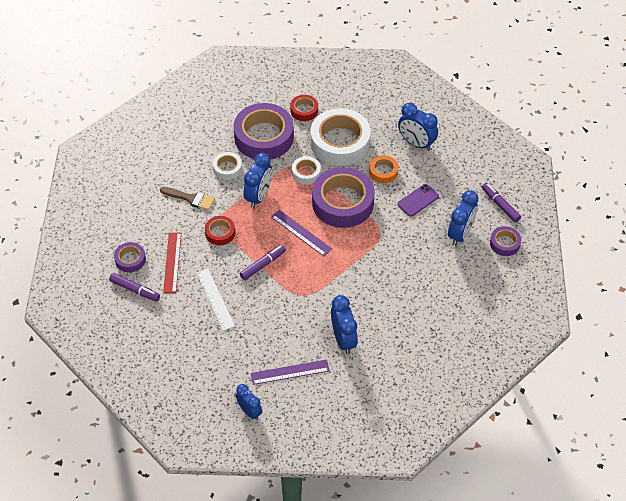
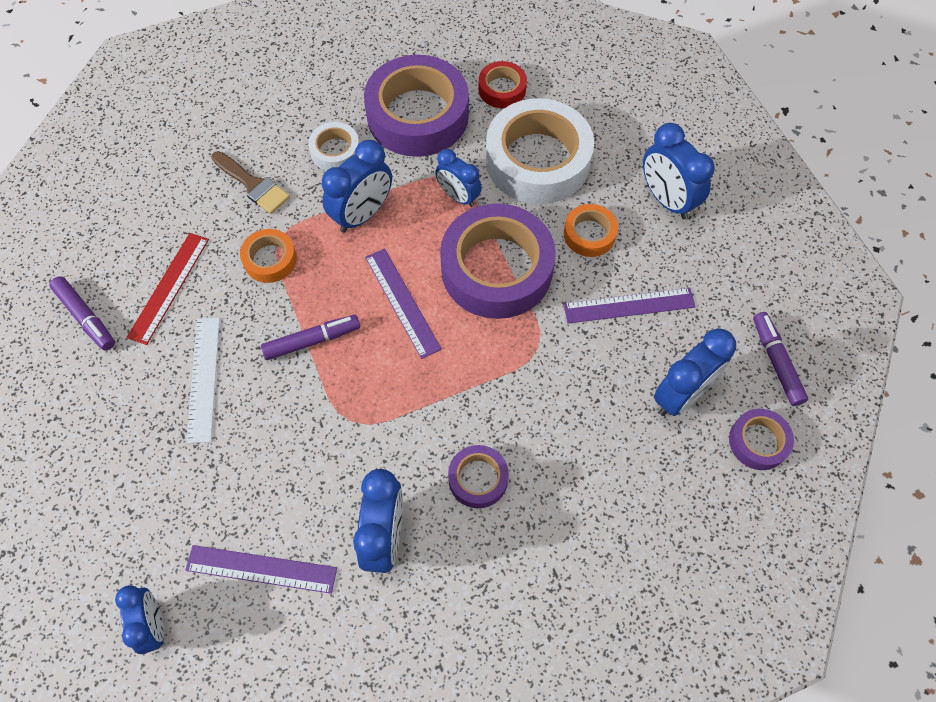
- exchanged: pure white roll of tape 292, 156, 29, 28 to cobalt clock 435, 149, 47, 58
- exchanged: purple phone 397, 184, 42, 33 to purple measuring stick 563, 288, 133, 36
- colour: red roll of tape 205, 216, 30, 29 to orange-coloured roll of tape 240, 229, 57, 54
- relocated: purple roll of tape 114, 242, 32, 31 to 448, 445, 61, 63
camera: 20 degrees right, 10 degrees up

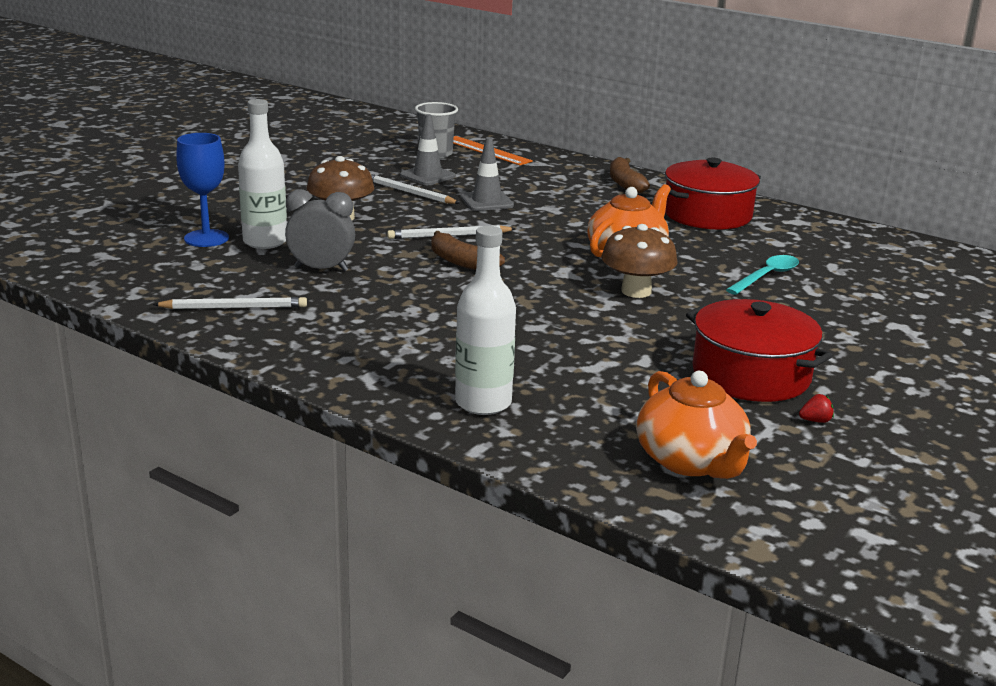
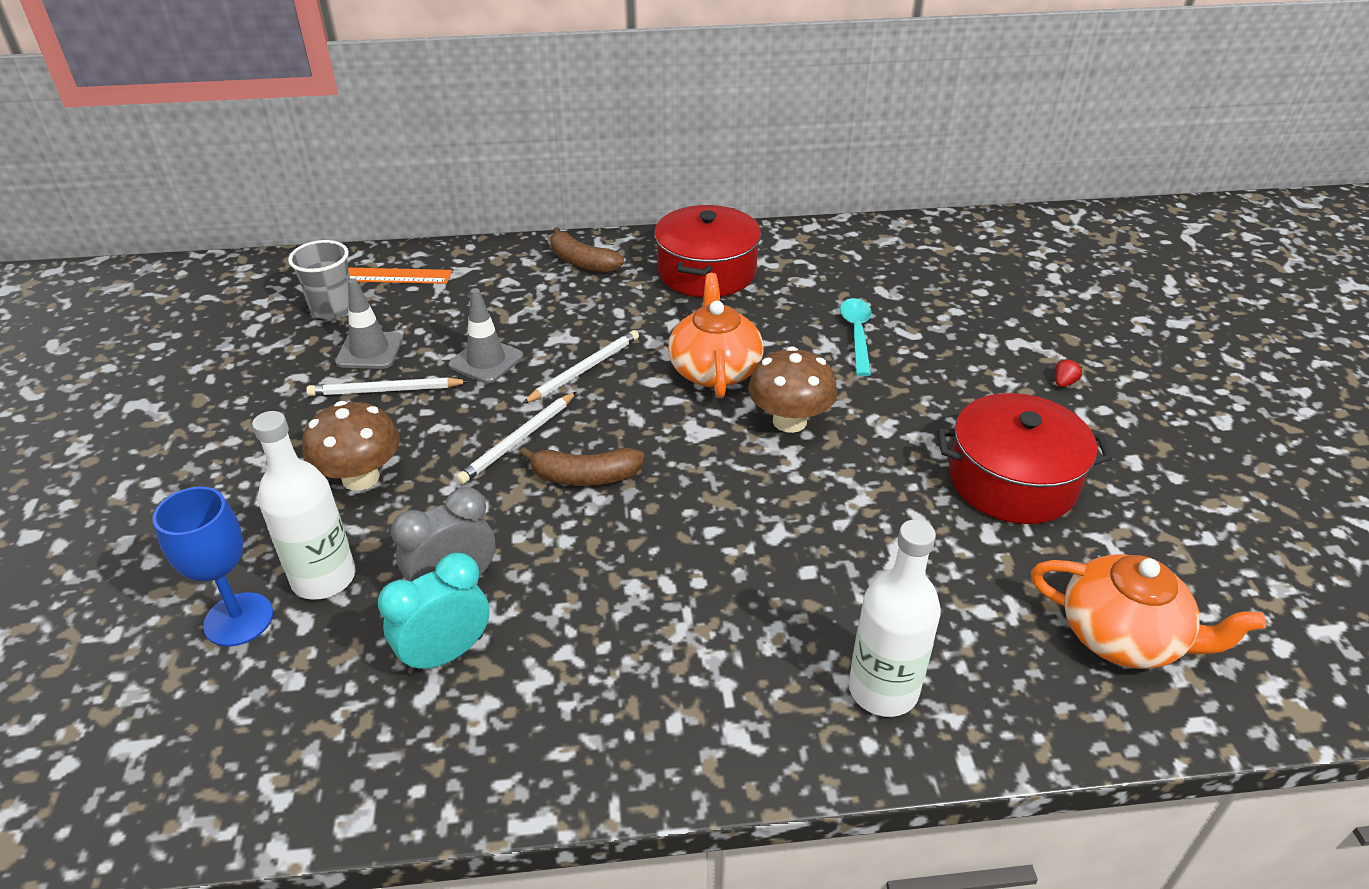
- relocated: pure white lead pencil 153, 297, 154, 12 to 522, 330, 117, 74
- relocated: red toy strawberry 799, 394, 35, 29 to 1055, 359, 28, 28
- appeared: turquoise clock 378, 553, 112, 121
camera: 40 degrees left, 15 degrees up

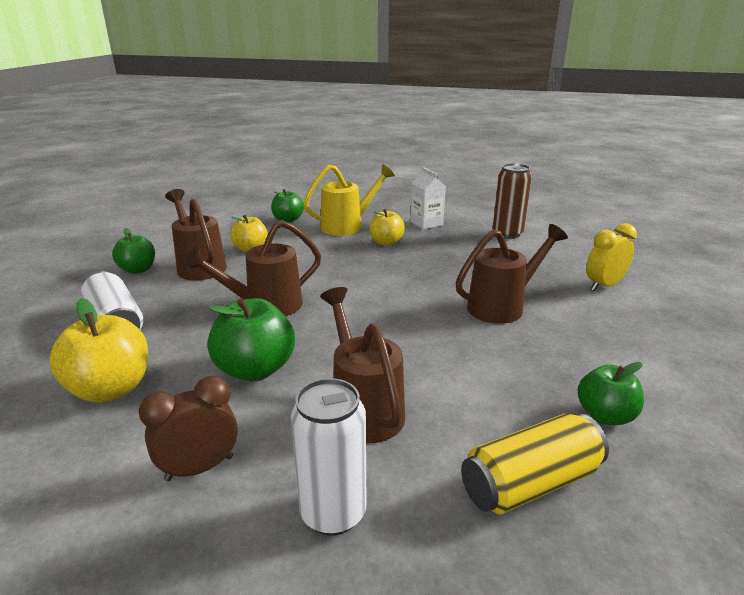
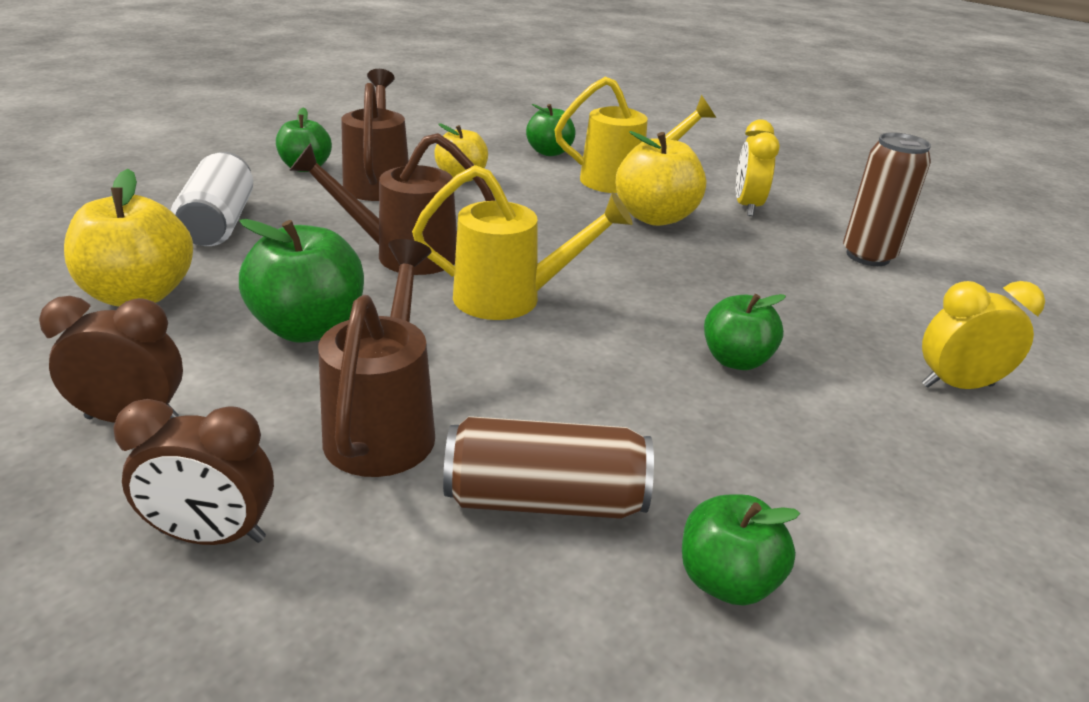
- exchanged: pure white milk carton 410, 167, 36, 62 to golden clock 736, 119, 44, 97
- size: golden apple fruit 369, 209, 36, 37 = 615, 131, 91, 95 x1.54
- exchanged: dark brown watering can 456, 224, 112, 100 to leaf-green apple fruit 704, 294, 82, 76
- exchanged: pure white can 291, 378, 75, 158 to dark brown clock 113, 399, 161, 146
- missing: golden can 461, 414, 148, 101
- appeared: golden watering can 412, 165, 221, 155
- appeared: dark brown can 443, 416, 211, 103
camera: 25 degrees right, 5 degrees up

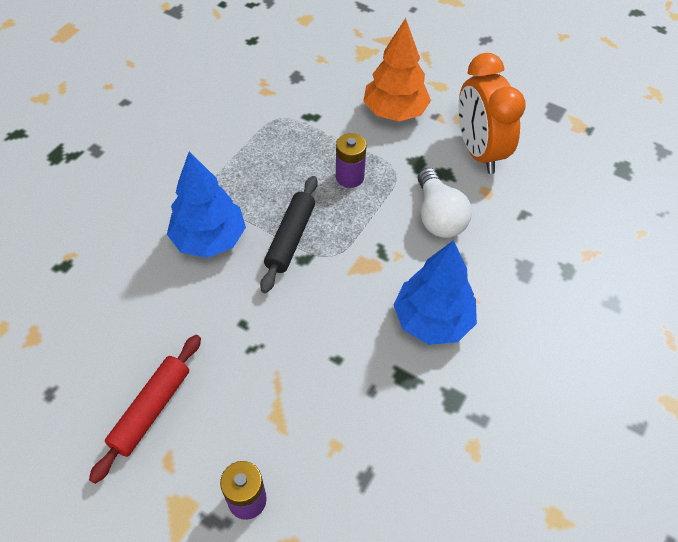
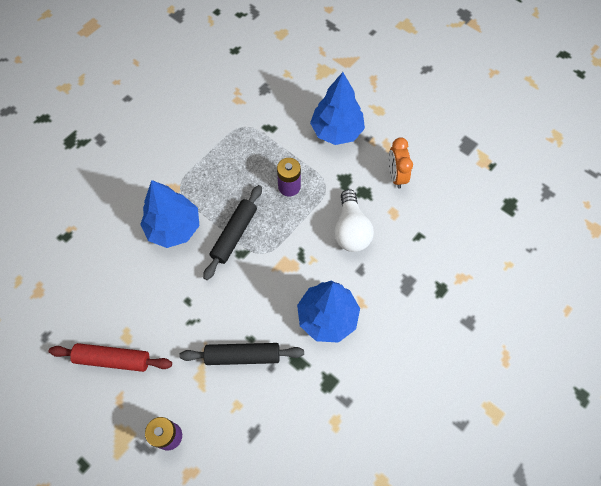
- colour: orange-coloured tree 363, 18, 68, 103 to cobalt tree 310, 72, 55, 73
- size: orange-coloured clock 458, 53, 68, 121 = 388, 137, 25, 52 x0.58
- spun: red dough roller 89, 335, 112, 149 = 49, 343, 123, 29 60 degrees clockwise
- appeared: ebony dough roller 179, 343, 125, 22
camera: 10 degrees right, 10 degrees up

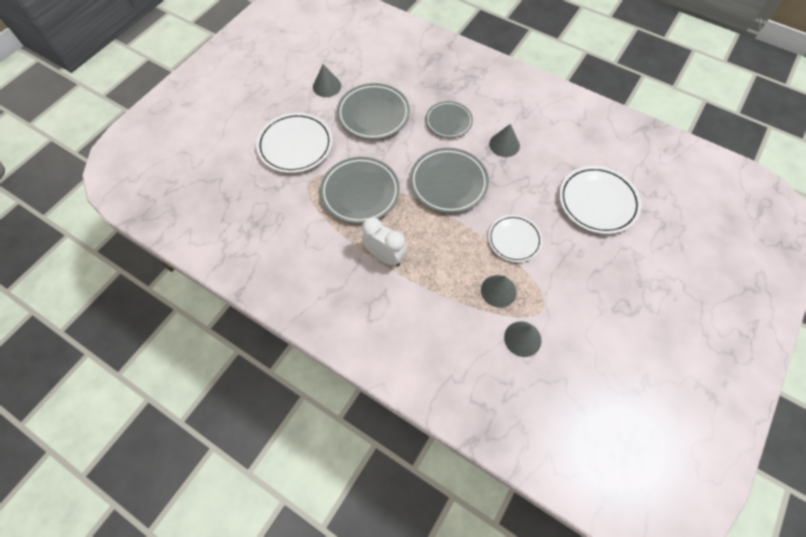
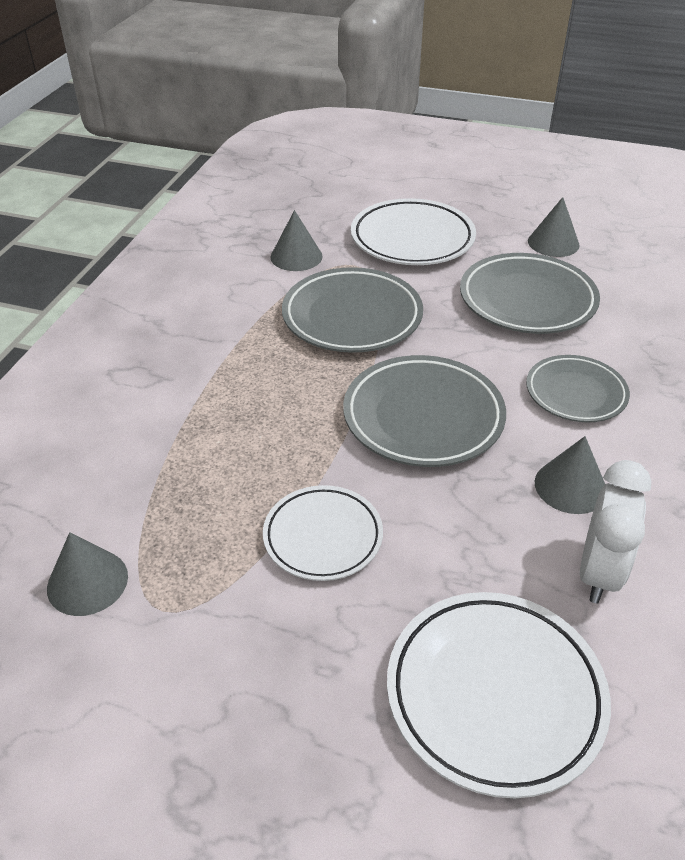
- relocated: pure white clock 362, 217, 45, 49 to 580, 460, 71, 143
- relocated: grey solid cone 481, 275, 35, 33 to 271, 210, 52, 61
camera: 75 degrees right, 20 degrees down

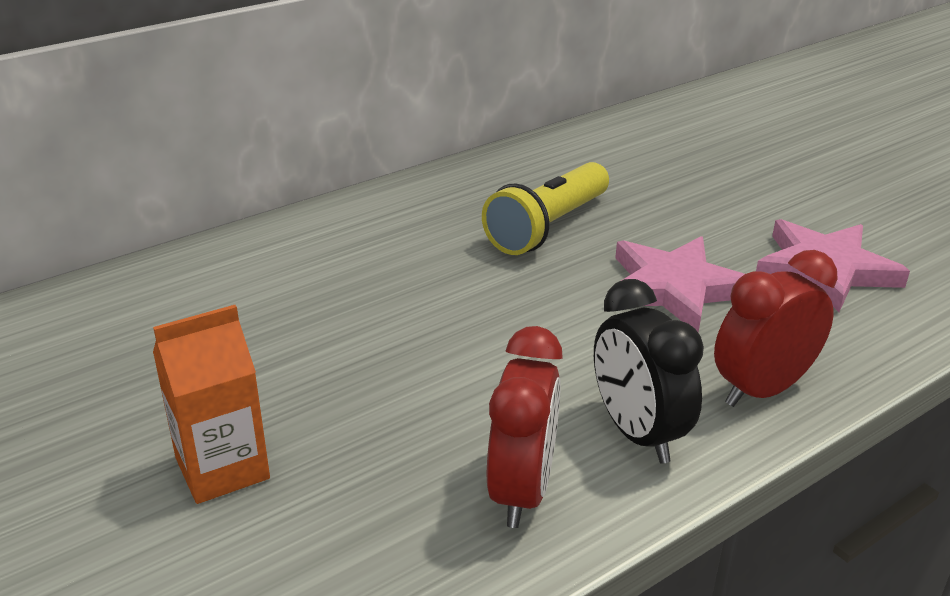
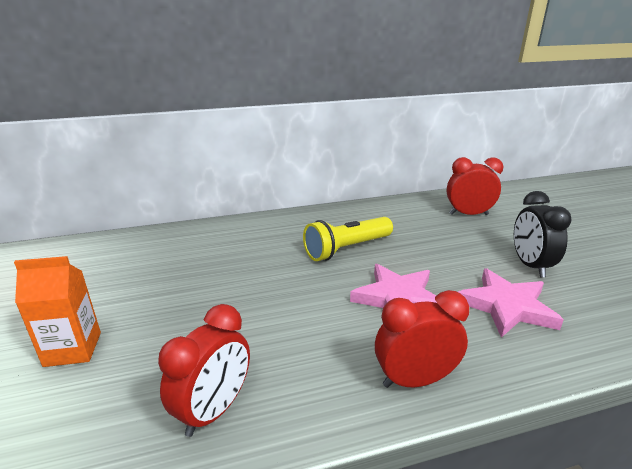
- relocated: ebony clock 594, 279, 110, 185 to 514, 191, 58, 86
- appeared: red clock 447, 157, 56, 58
camera: 20 degrees right, 5 degrees down

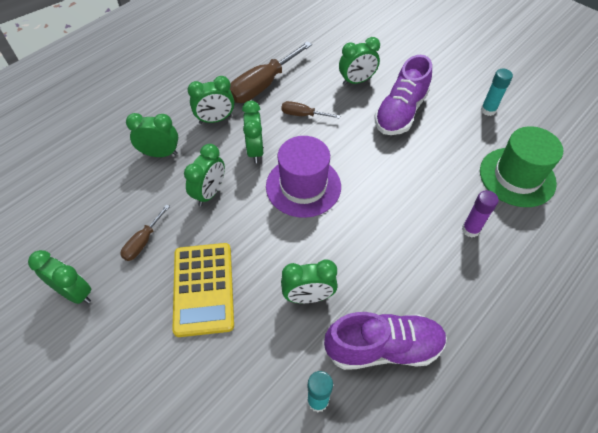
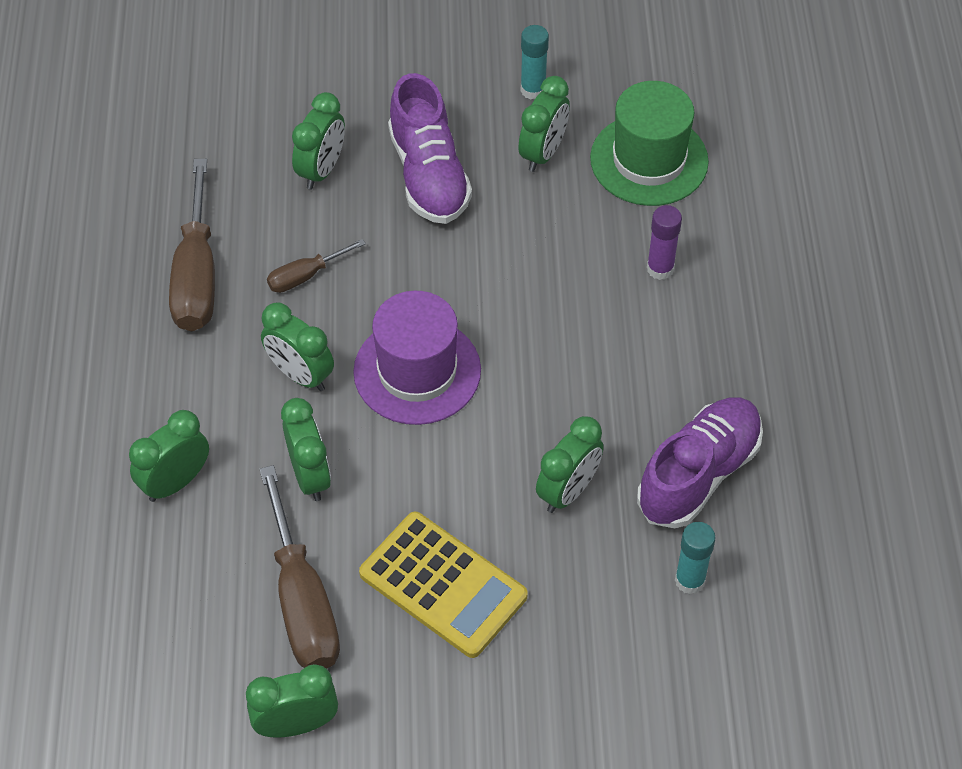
- relocated: leaf-green clock 188, 76, 46, 48 to 518, 76, 52, 96
- size: dark brown screwdriver 121, 204, 49, 57 = 259, 465, 81, 204 x1.94
camera: 45 degrees left, 0 degrees up

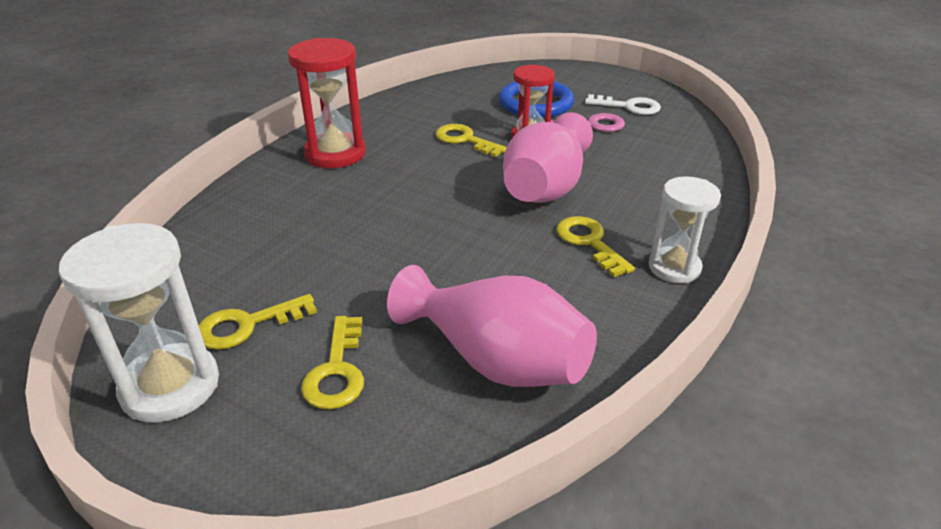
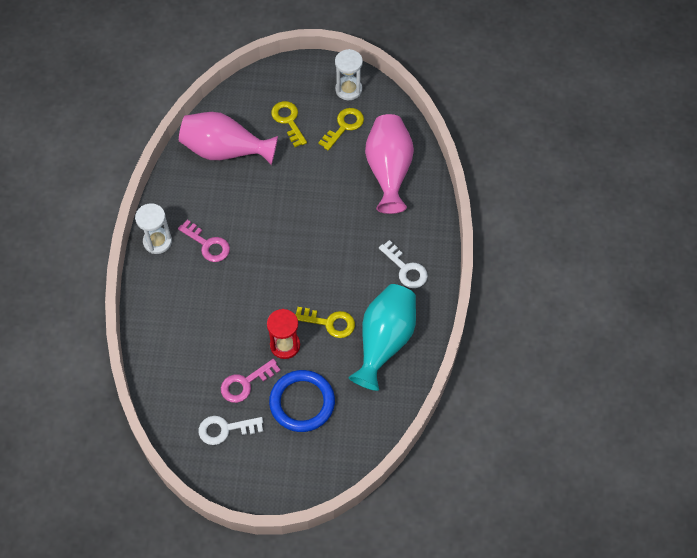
- exchanged: red sand timer 288, 38, 78, 130 to pure white latchkey 379, 240, 49, 48
- relocated: rose-pink tall vase 503, 112, 90, 90 to 365, 114, 49, 100
- colour: golden latchkey 556, 216, 79, 61 to rose-pink latchkey 178, 220, 52, 42
- size: pure white sand timer 59, 223, 160, 200 = 335, 49, 28, 51 x0.67
- appeared: turquoise tall vase 348, 284, 68, 107
camera: 155 degrees right, 25 degrees up

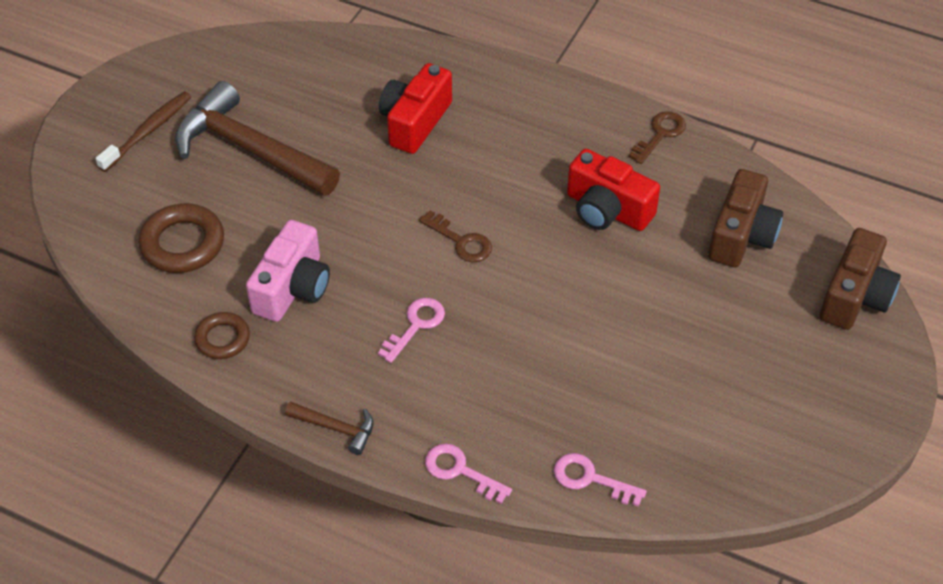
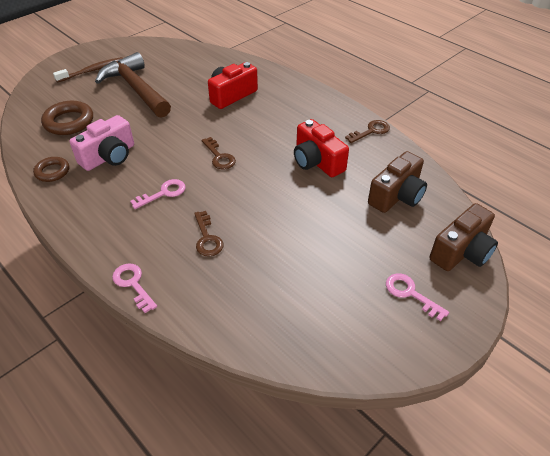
- missing: dark brown claw hammer 285, 402, 88, 53
- relocated: rose-pink latchkey 554, 453, 93, 54 to 386, 273, 63, 48
- appeared: dark brown latchkey 194, 211, 30, 46
camera: 20 degrees right, 5 degrees down

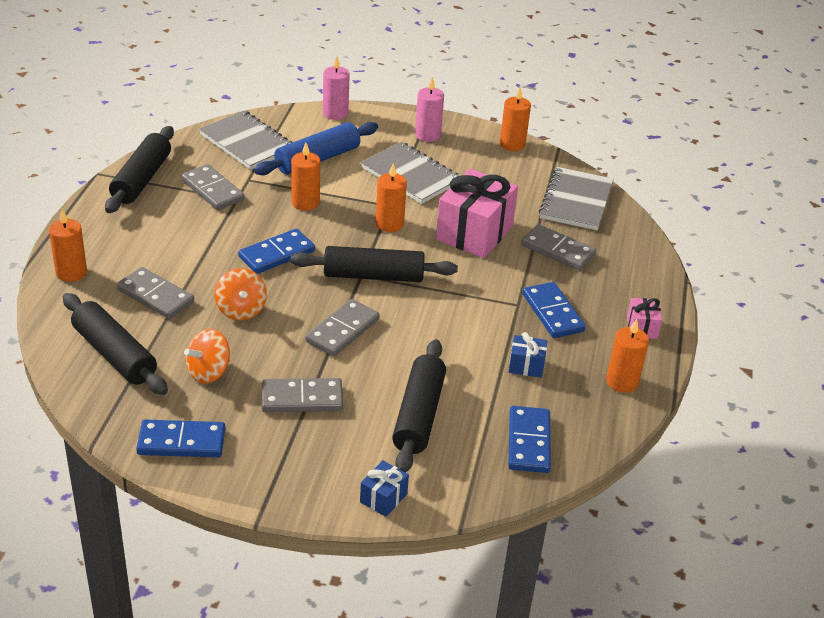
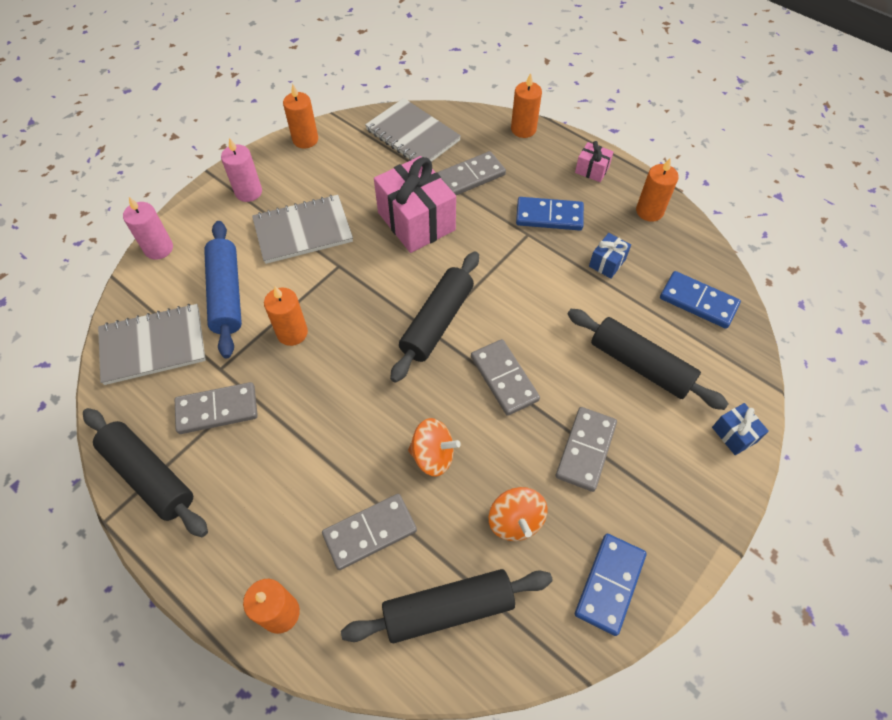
- relocated: orange-coloured pillar candle 375, 163, 32, 69 to 511, 73, 31, 65
- missing: cobalt domino tile 238, 229, 77, 45
camera: 60 degrees left, 20 degrees up

